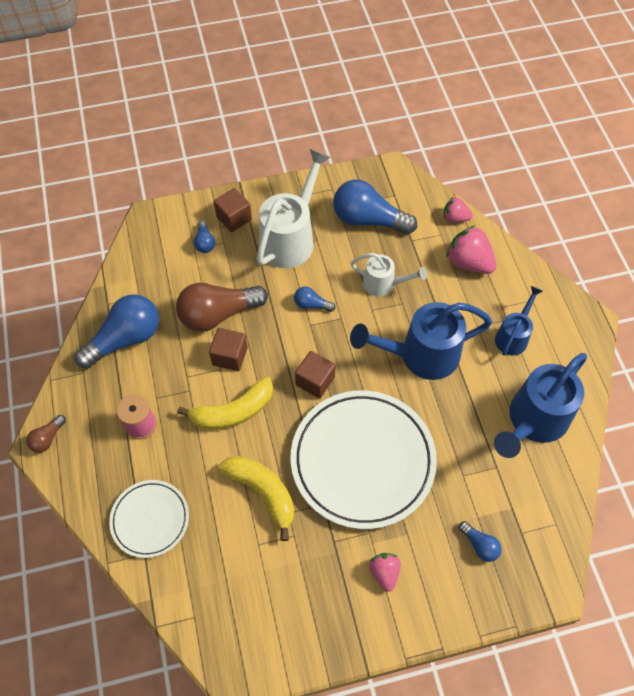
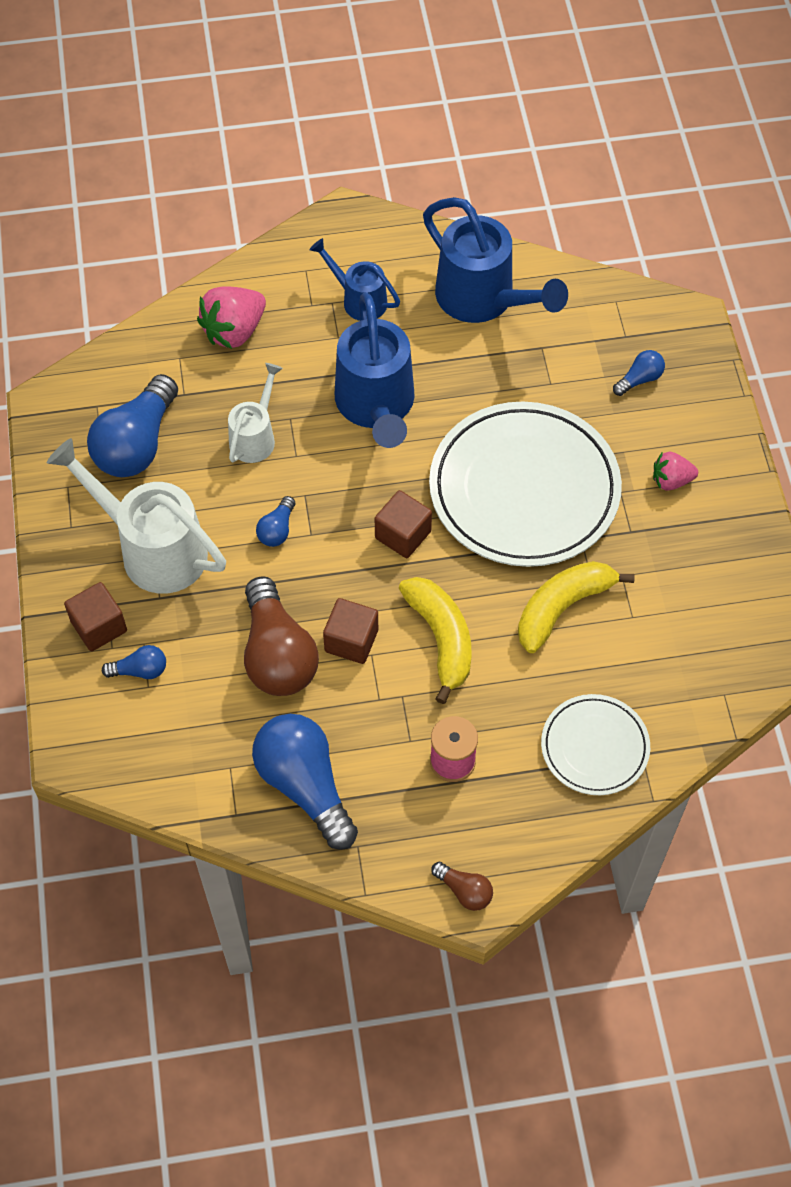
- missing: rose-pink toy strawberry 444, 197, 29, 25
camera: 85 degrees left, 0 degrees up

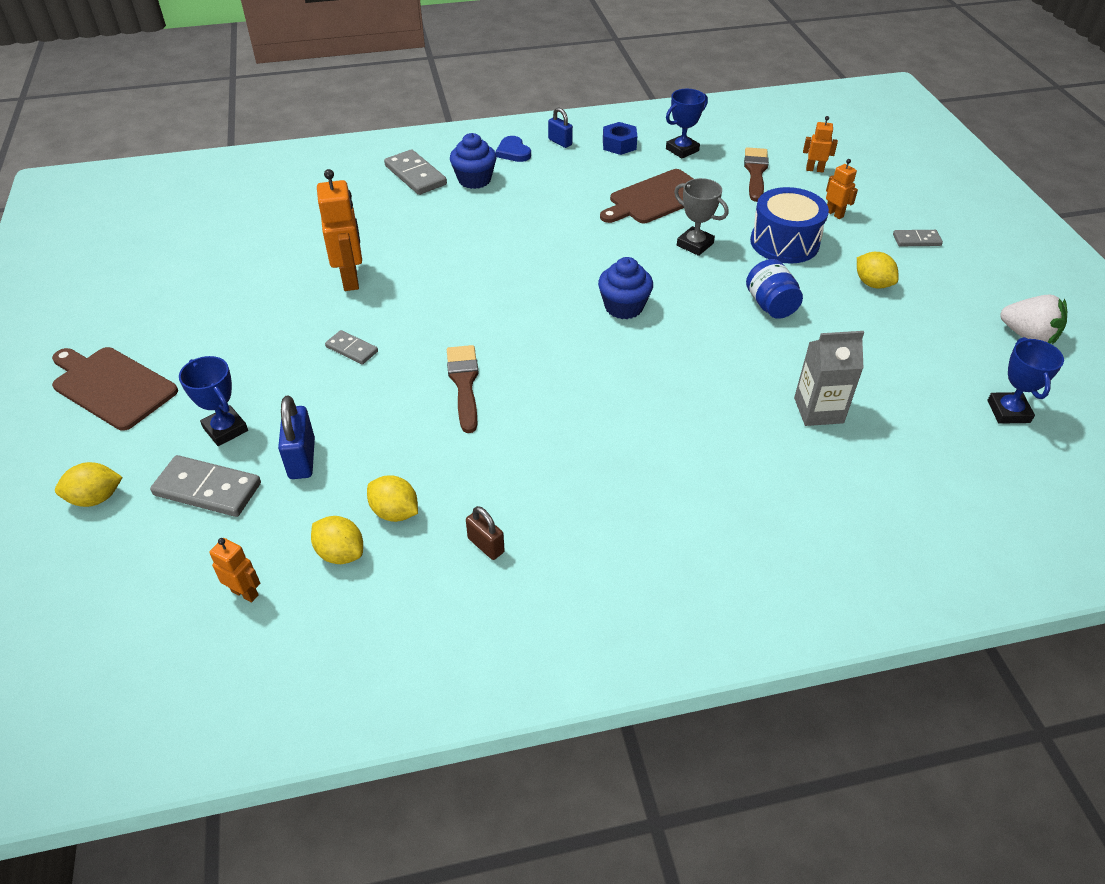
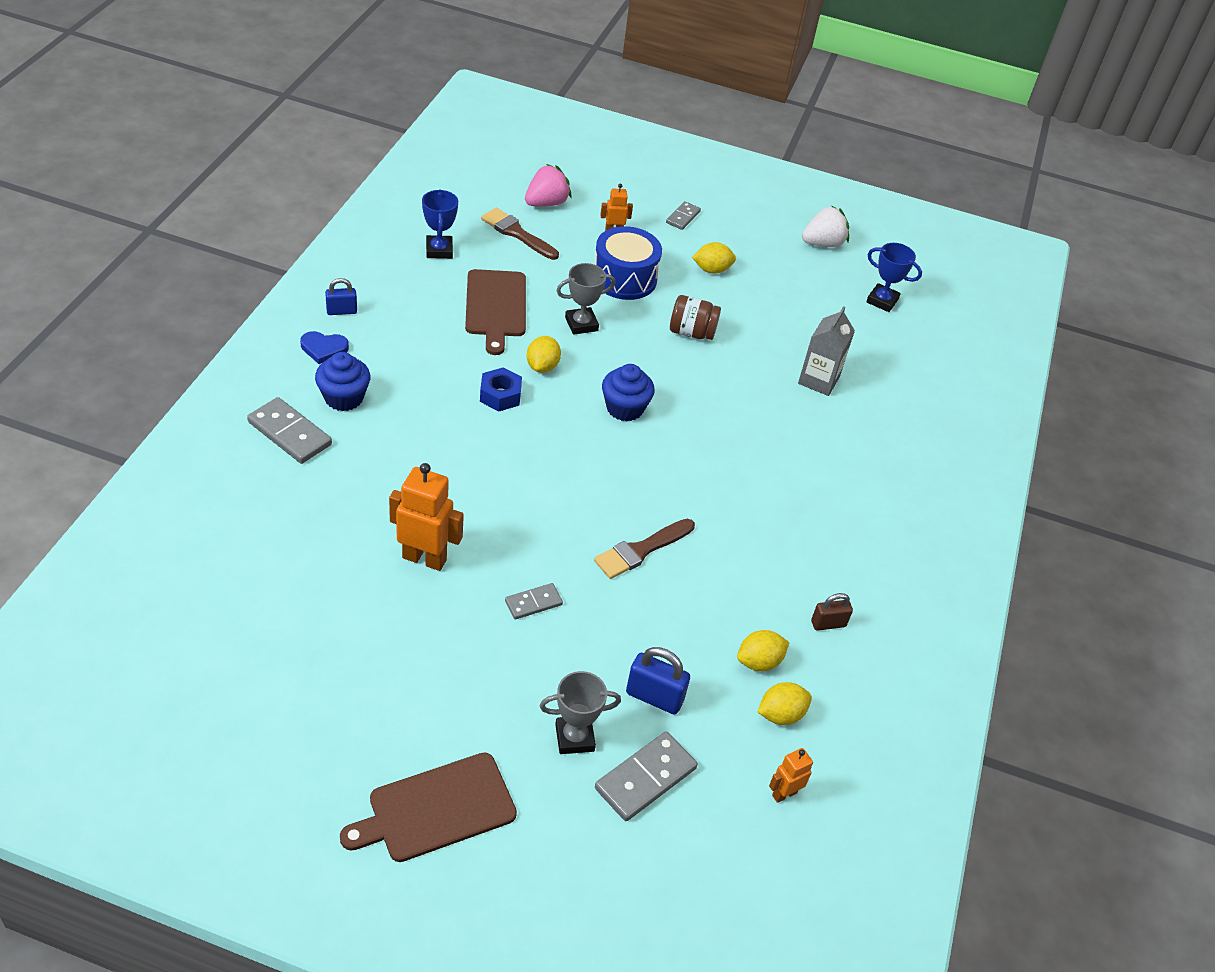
- exchanged: orange-coloured robot figure 803, 116, 35, 56 to rose-pink toy strawberry 525, 164, 46, 43
- relocated: cobalt hexagon nut 603, 122, 34, 33 to 480, 367, 42, 45
- spun: grey domino tile 384, 149, 63, 46 = 247, 397, 85, 67 45 degrees clockwise
- colour: cobalt jam jar 746, 259, 57, 60 to dark brown jam jar 670, 295, 51, 45
- spun: dark brown brush 447, 345, 32, 88 = 594, 519, 101, 60 60 degrees counterclockwise
- colour: cobalt prize cup 179, 356, 69, 90 to grey prize cup 540, 671, 81, 83
- relocated: golden lemon 55, 462, 68, 45 to 527, 336, 34, 37
camera: 65 degrees left, 0 degrees up

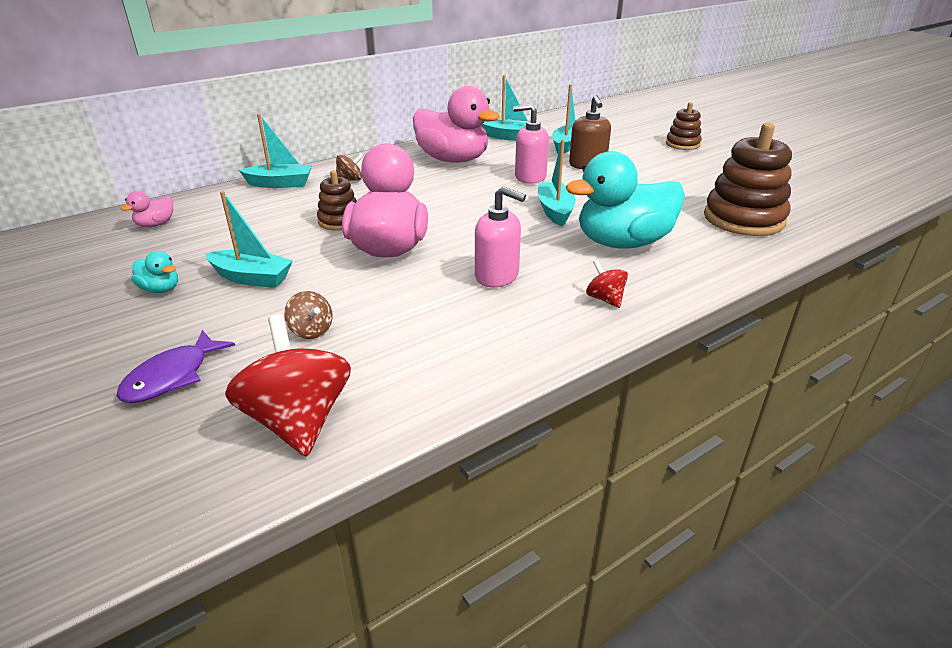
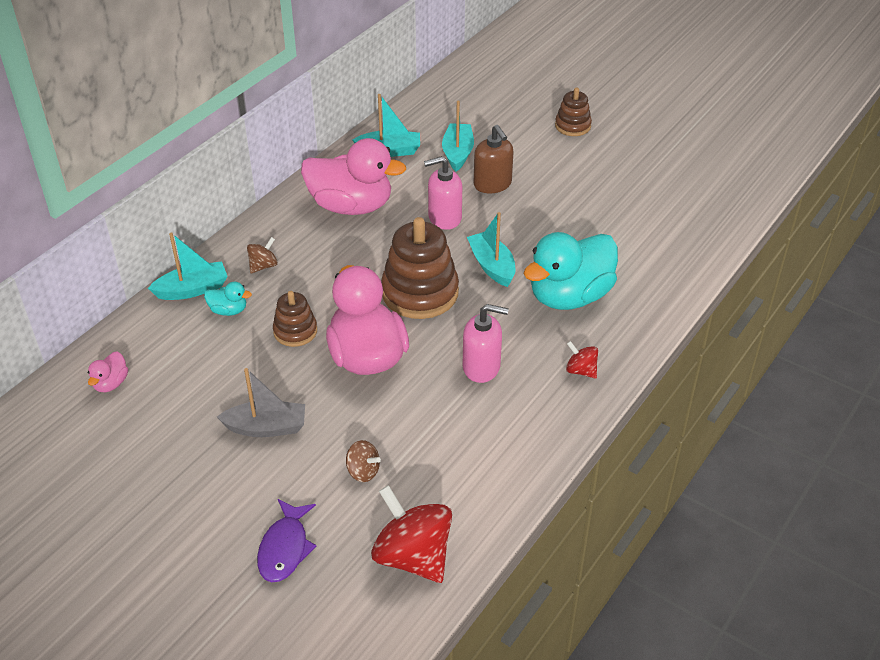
- relocated: dark brown ring stacker 704, 123, 88, 113 to 381, 217, 78, 102
- colour: turquoise boat 205, 191, 88, 97 to grey boat 217, 368, 88, 69
- relocated: turquoise duck 131, 251, 47, 42 to 204, 282, 48, 34
camera: 20 degrees left, 10 degrees up

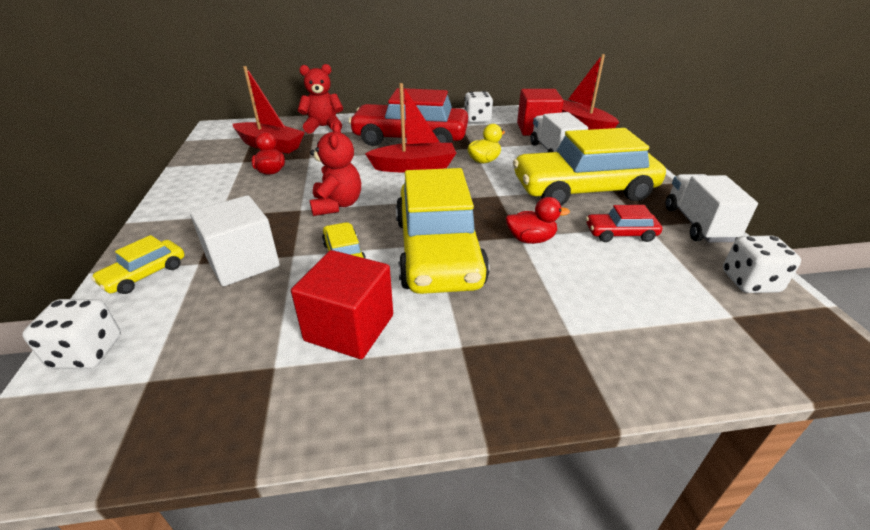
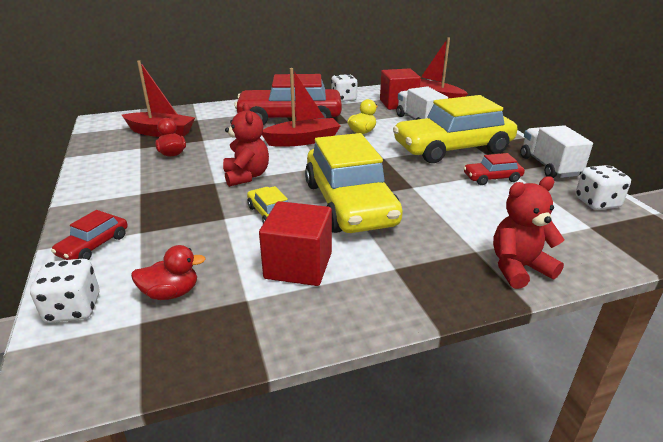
- relocated: red stuffed bear 298, 64, 45, 70 to 493, 176, 72, 113
- missing: pure white cube 190, 195, 90, 91
- relocated: red duck 506, 197, 64, 47 to 131, 245, 75, 55
- colour: golden automobile 91, 235, 94, 59 to red automobile 51, 210, 77, 50
camera: 10 degrees left, 5 degrees down

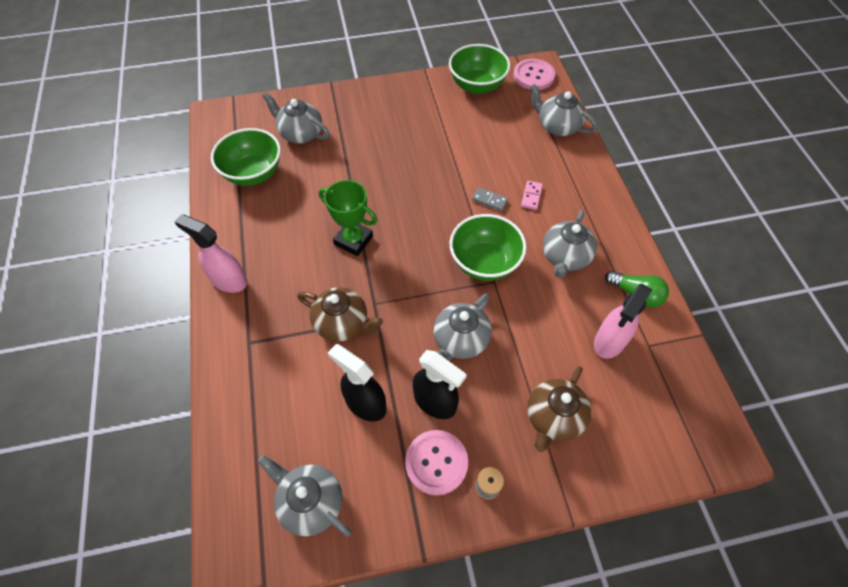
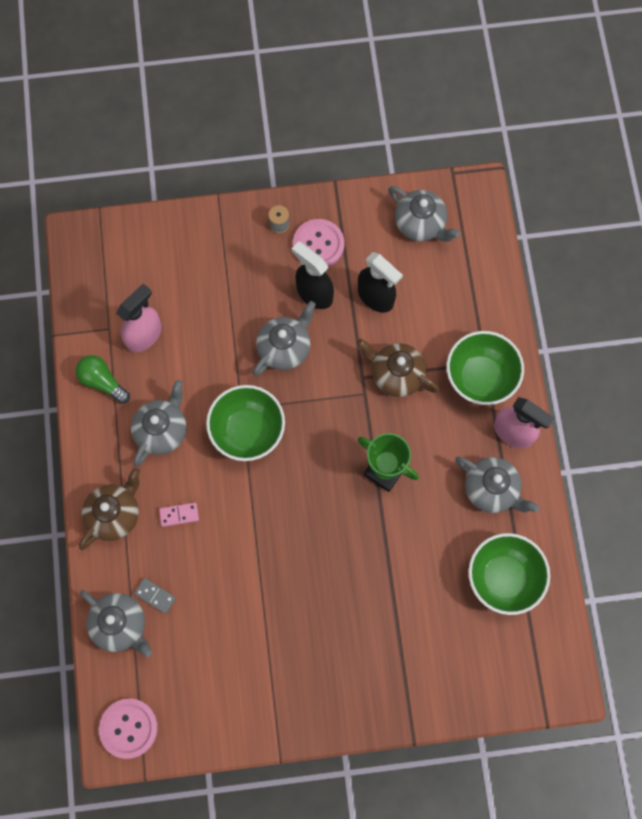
- relocated: leaf-green deep dish 449, 44, 61, 50 to 447, 331, 77, 74
- relocated: grey tea pot 262, 92, 68, 52 to 455, 456, 84, 57
- spun: rose-pink domino tile 521, 181, 22, 29 = 159, 502, 40, 25 60 degrees clockwise
- relocated: grey domino tile 472, 187, 36, 24 to 134, 578, 42, 36
- relocated: dark brown tea pot 527, 366, 64, 86 to 79, 468, 61, 82
camera: 175 degrees left, 15 degrees up

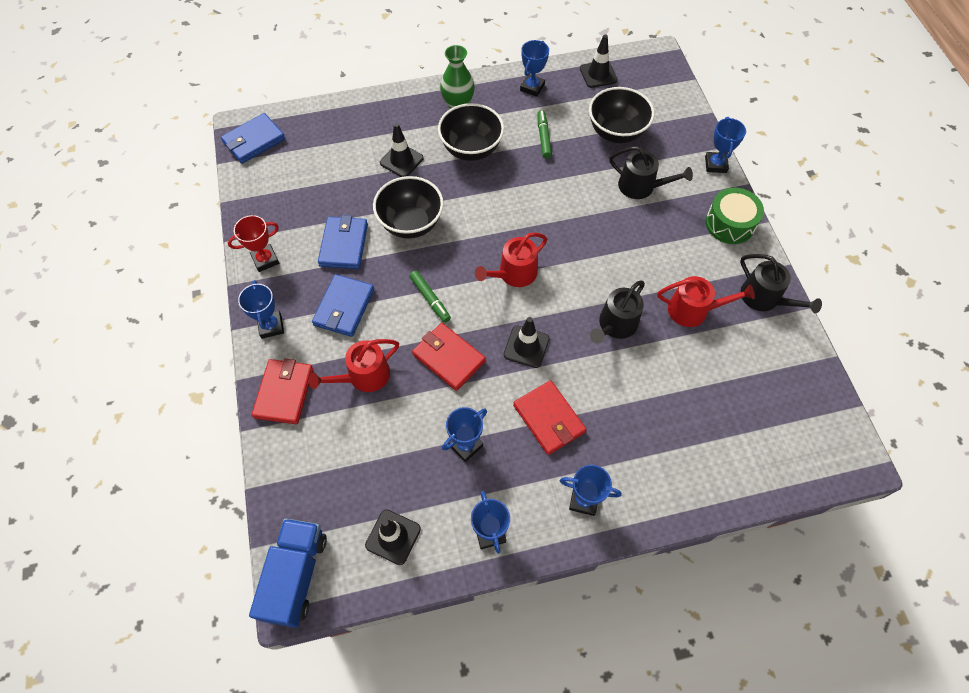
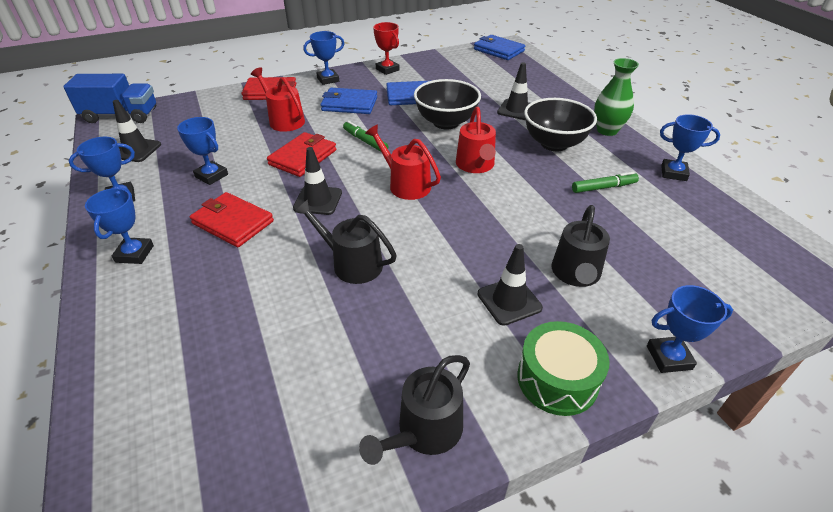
- relocated: ebony traffic cone 580, 35, 38, 53 to 477, 244, 66, 82
- missing: ebony deep dish 589, 87, 66, 56
- spun: leaf-green felt pen 409, 271, 42, 51 = 343, 121, 46, 31 90 degrees clockwise
- relocated: red watering can 657, 276, 98, 51 to 456, 107, 40, 66
- spun: red billfold 513, 380, 74, 75 = 190, 192, 84, 55 75 degrees clockwise
camera: 80 degrees right, 20 degrees down

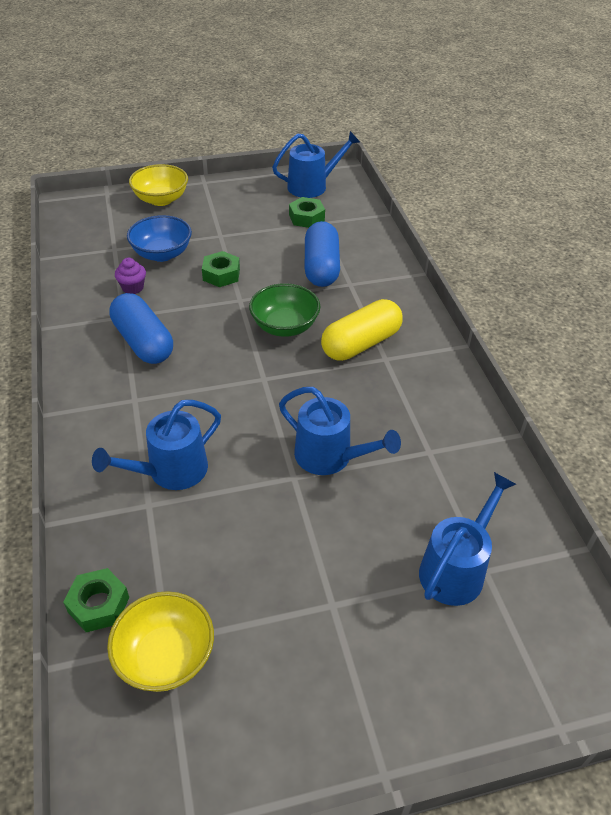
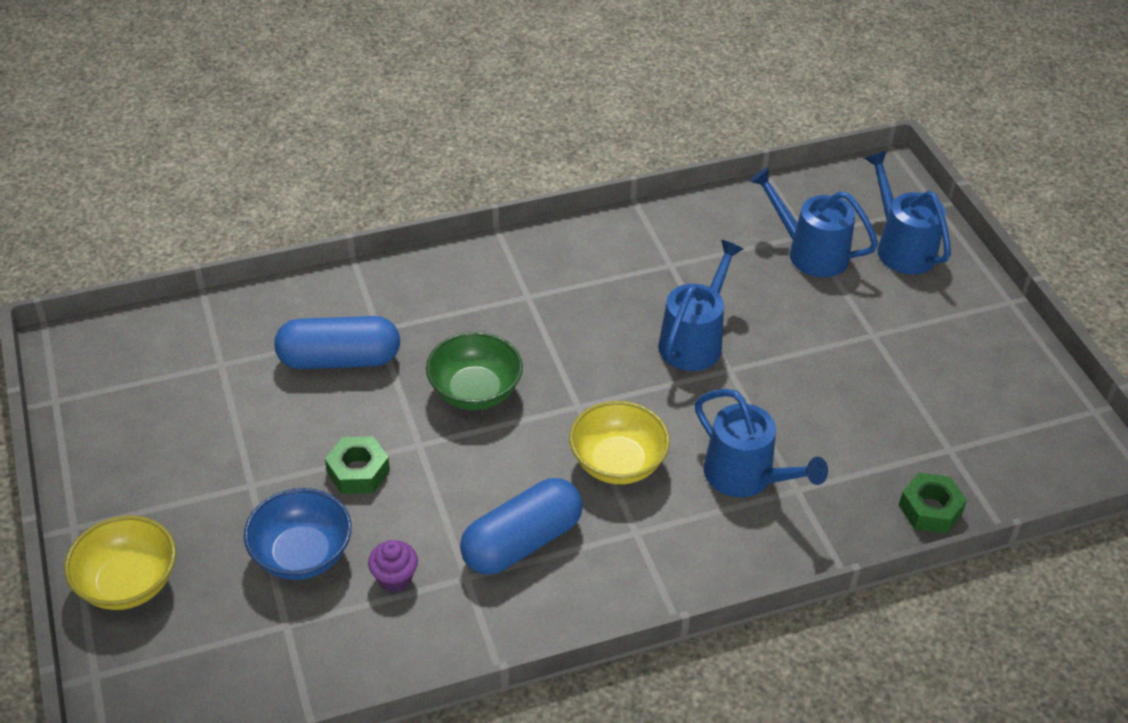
- relocated: cobalt watering can 272, 131, 88, 67 to 865, 151, 86, 123
- missing: leaf-green hexagon nut 289, 197, 36, 31
- missing: golden pill 321, 299, 82, 62
- relocated: golden deep dish 107, 591, 107, 101 to 569, 401, 101, 83
camera: 95 degrees left, 0 degrees up

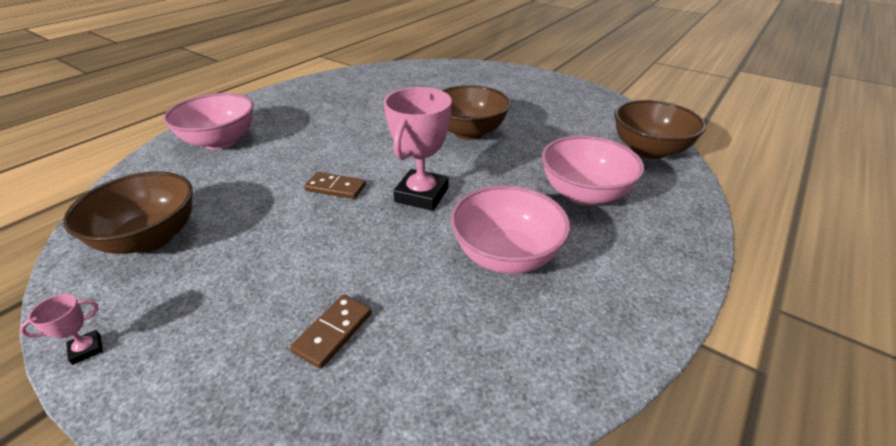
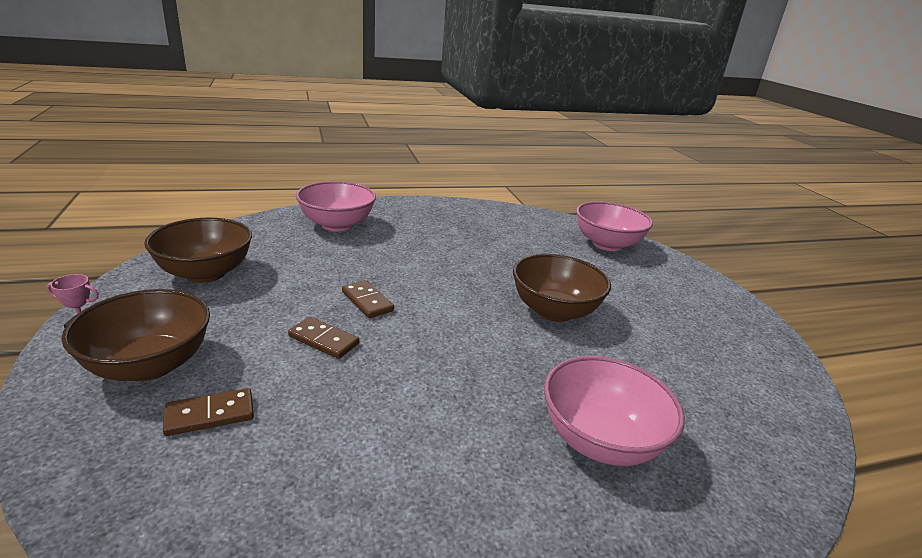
- missing: rose-pink prize cup 384, 87, 68, 124
- relocated: dark brown deep dish 614, 100, 92, 59 to 61, 289, 149, 92
- relocated: rose-pink deep dish 451, 185, 119, 89 to 576, 201, 77, 50
- appeared: dark brown domino tile 288, 317, 71, 42
camera: 35 degrees right, 10 degrees down

